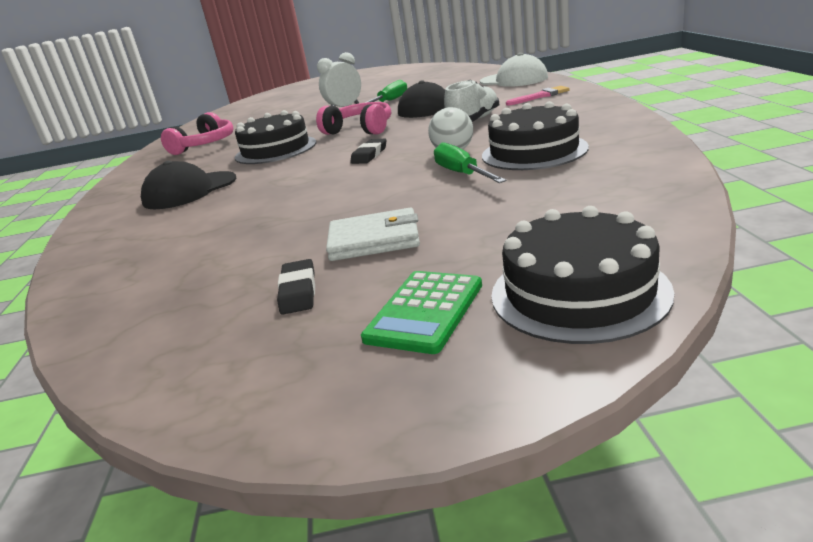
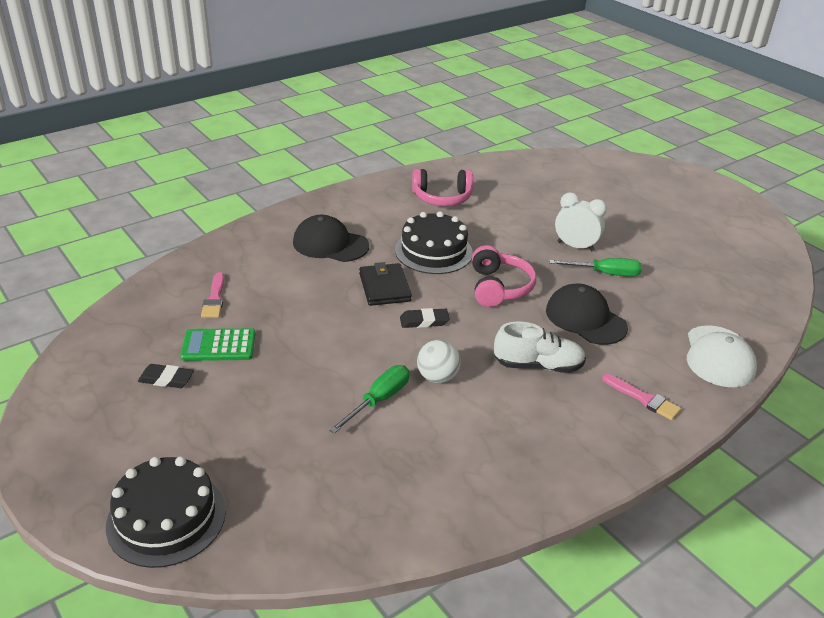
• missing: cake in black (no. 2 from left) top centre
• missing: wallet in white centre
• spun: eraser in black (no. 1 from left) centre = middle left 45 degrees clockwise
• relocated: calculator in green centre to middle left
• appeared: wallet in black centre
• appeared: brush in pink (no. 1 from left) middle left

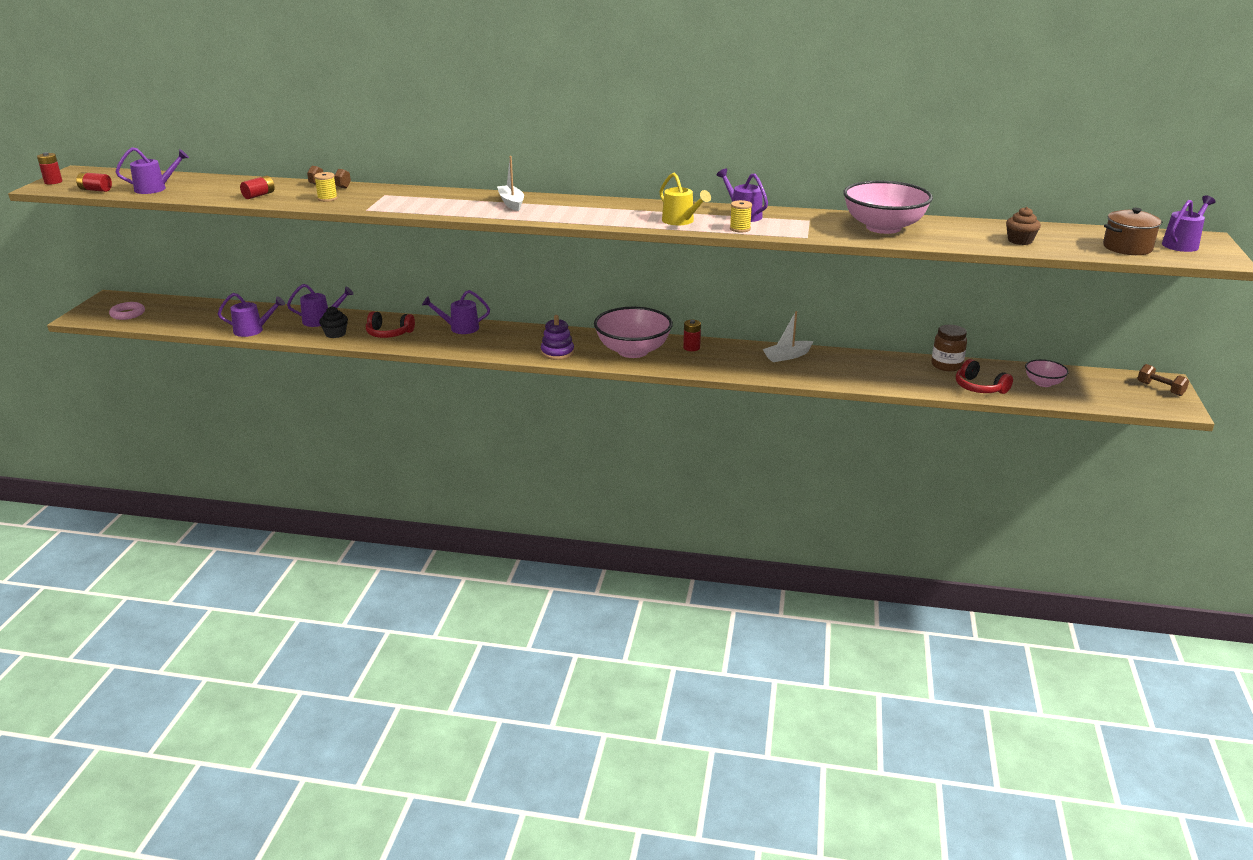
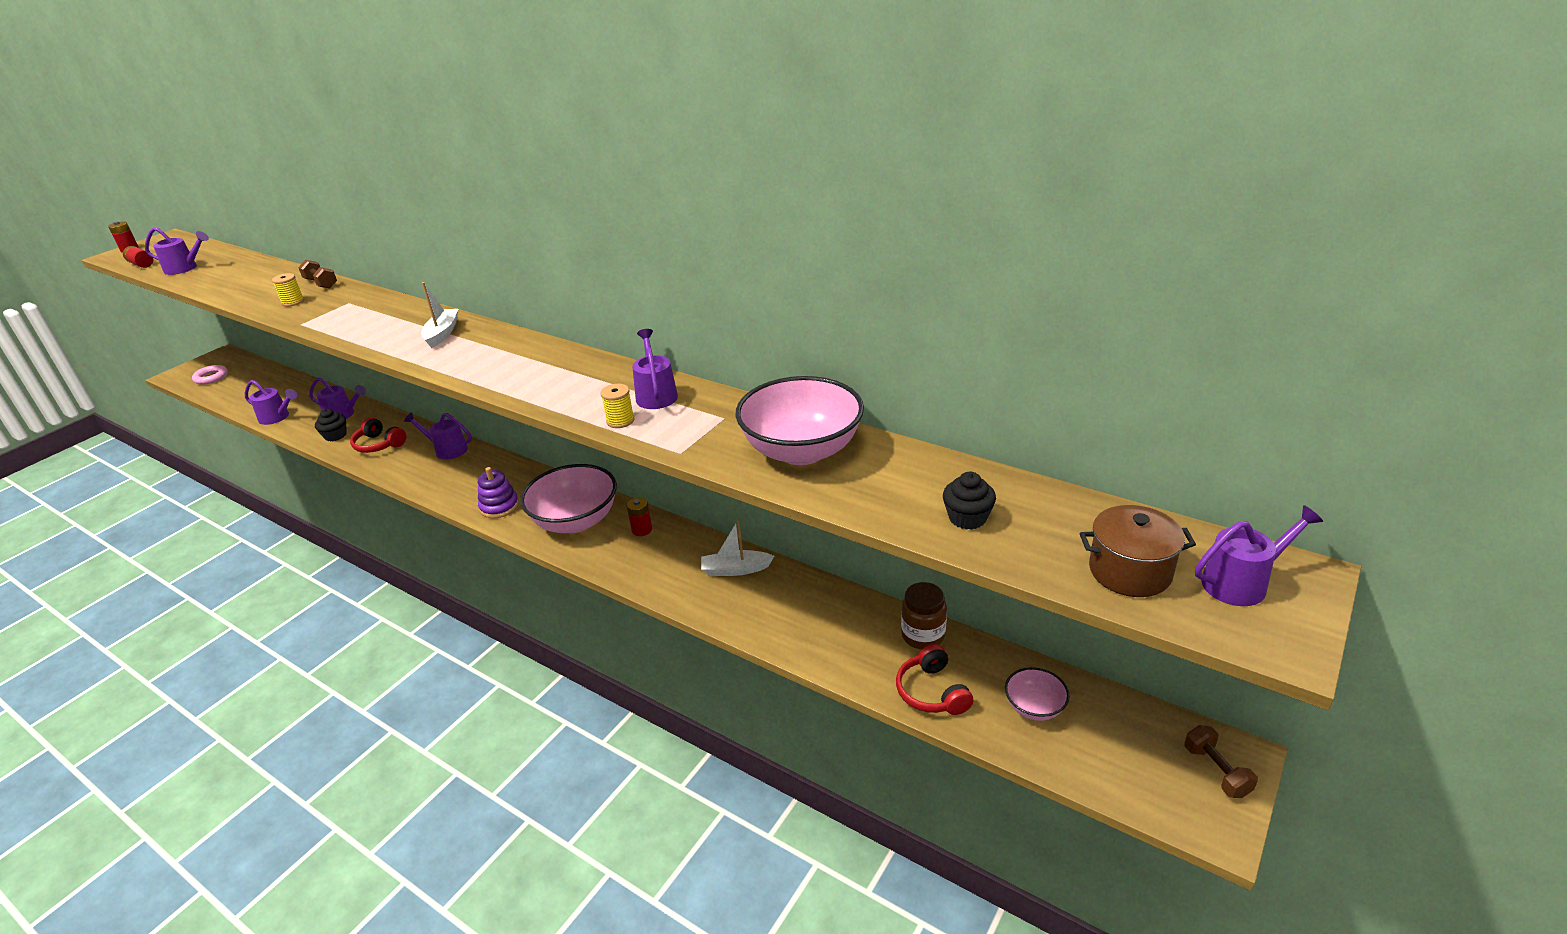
• missing: watering can in yellow top centre
• missing: battery in red (no. 3 from left) top left
• colour: cupcake in brown top right to cupcake in black (no. 2 from left) centre

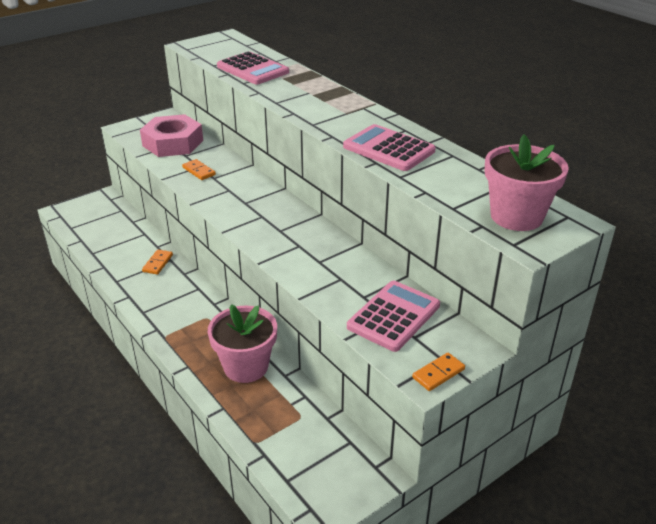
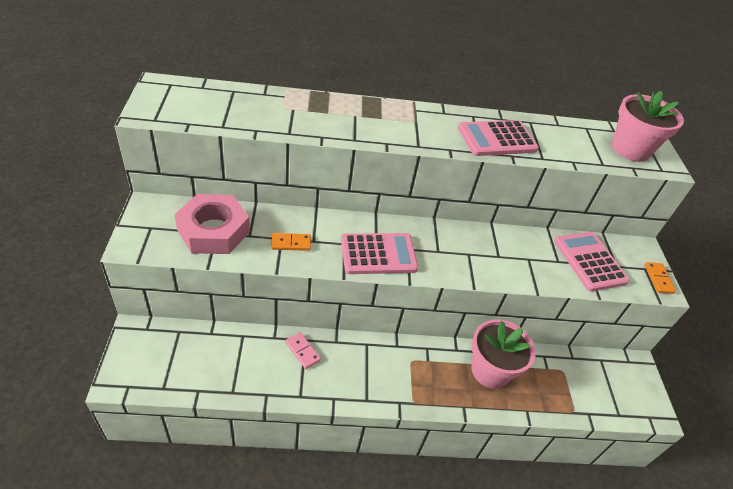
• relocated: calculator in pink (no. 1 from left) top centre to centre
• colour: domino in orange (no. 1 from left) middle left to domino in pink bottom centre

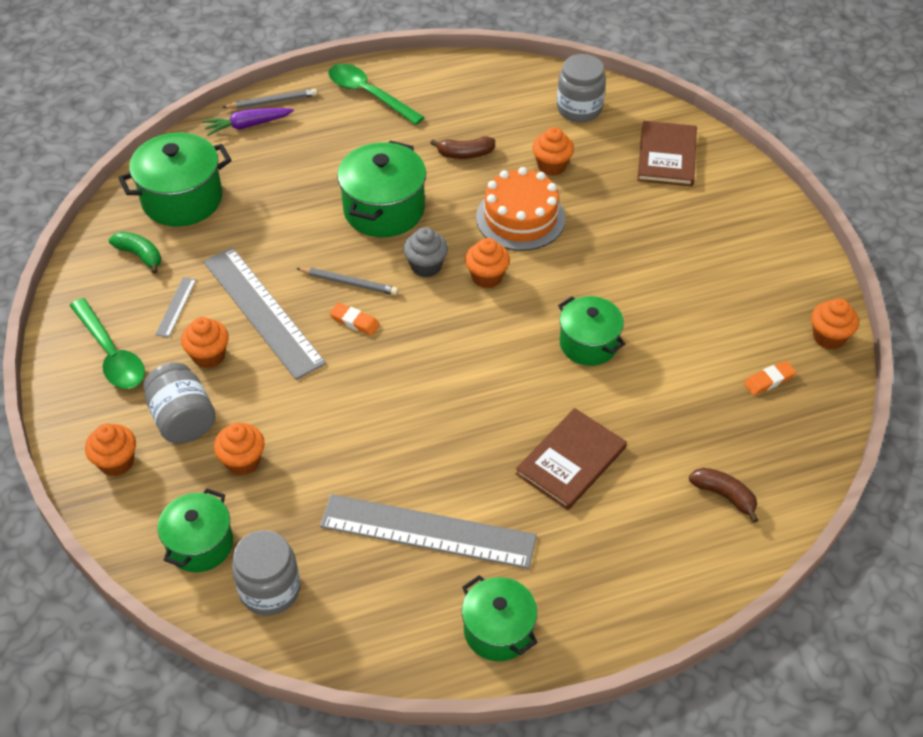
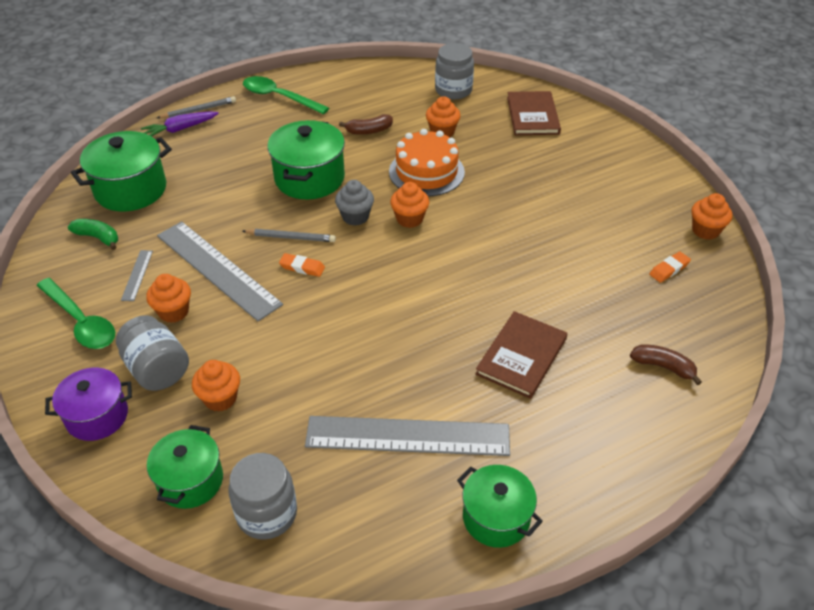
• missing: pot in green (no. 5 from left) centre
• exchanged: cupcake in orange (no. 1 from left) middle left to pot in purple middle left

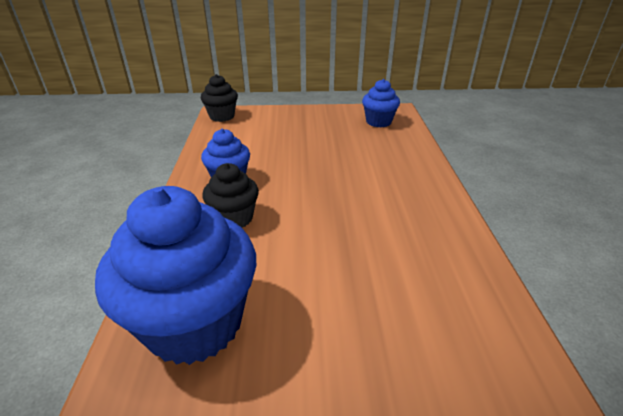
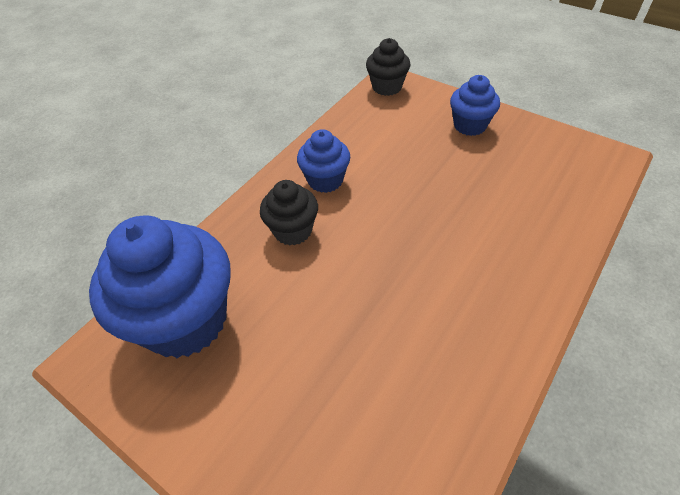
• relocated: cupcake in blue (no. 3 from left) top centre to top right

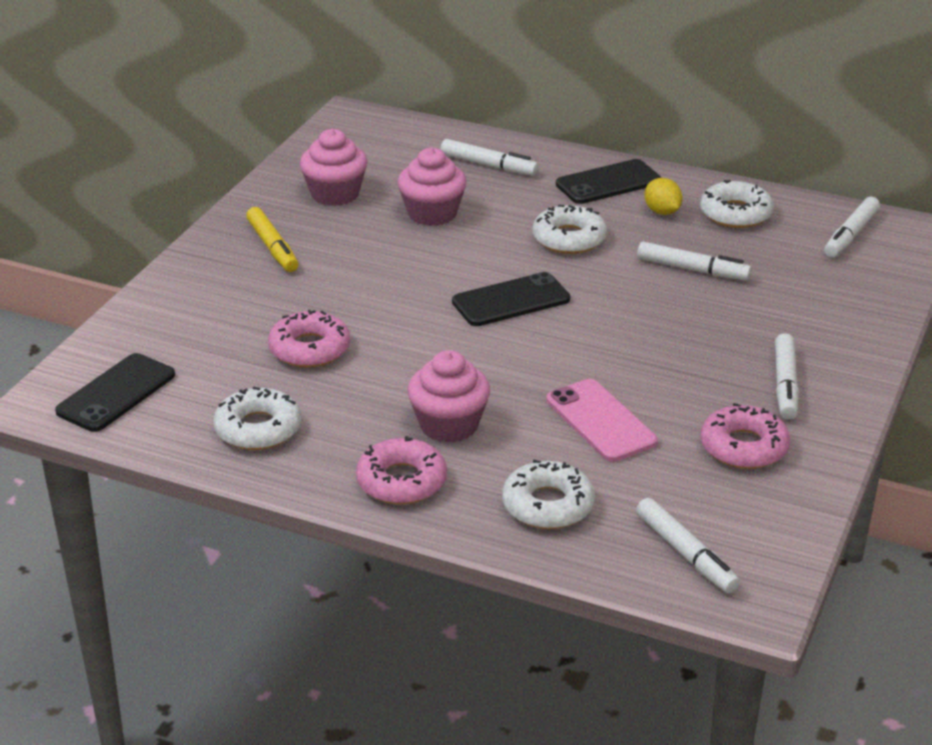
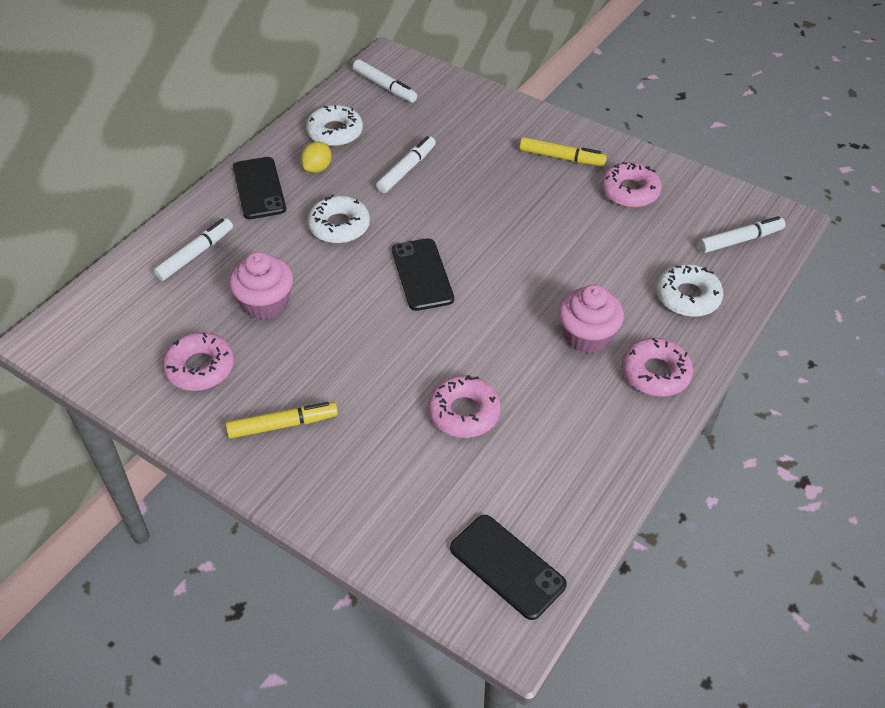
• exchanged: cupcake in pink (no. 1 from left) top centre to donut in pink (no. 1 from left) middle left
• spun: lemon in yellow top right = top centre 45 degrees counterclockwise
• colour: marker in white (no. 4 from left) middle right to marker in yellow (no. 2 from left) top centre
• missing: phone in pink centre
• missing: donut in white (no. 1 from left) middle left

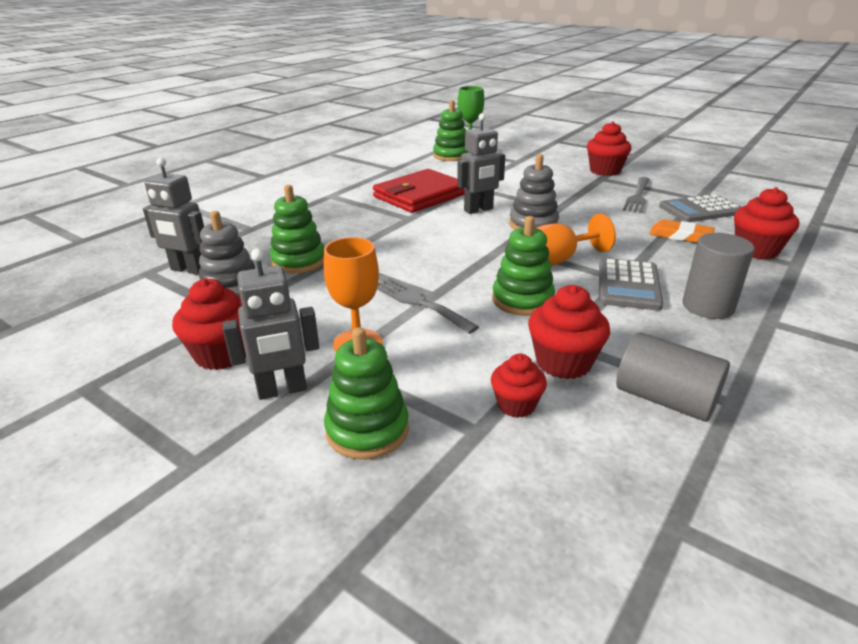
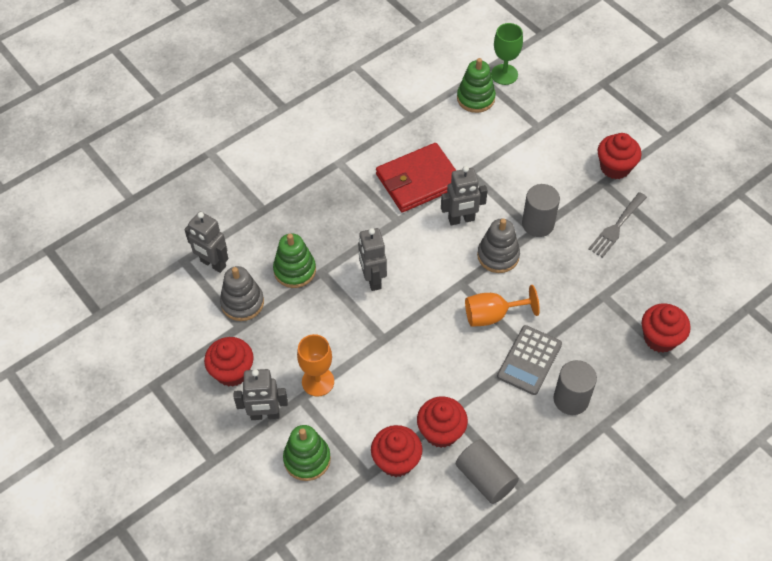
• missing: calculator in grey (no. 2 from left) top right
• missing: stacking toy in green (no. 4 from left) centre
• missing: eraser in orange middle right
• missing: fork in grey (no. 1 from left) centre
• size: cupcake in red (no. 2 from left) centre = bottom centre x1.57
• appeared: cylinder in grey (no. 2 from left) middle right
• appeared: robot in grey (no. 3 from left) centre

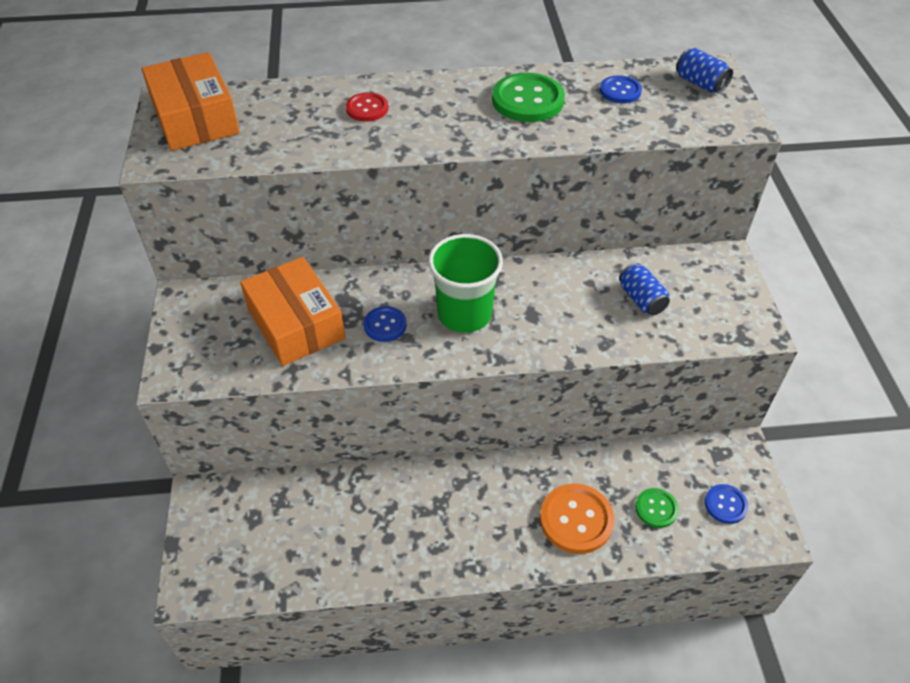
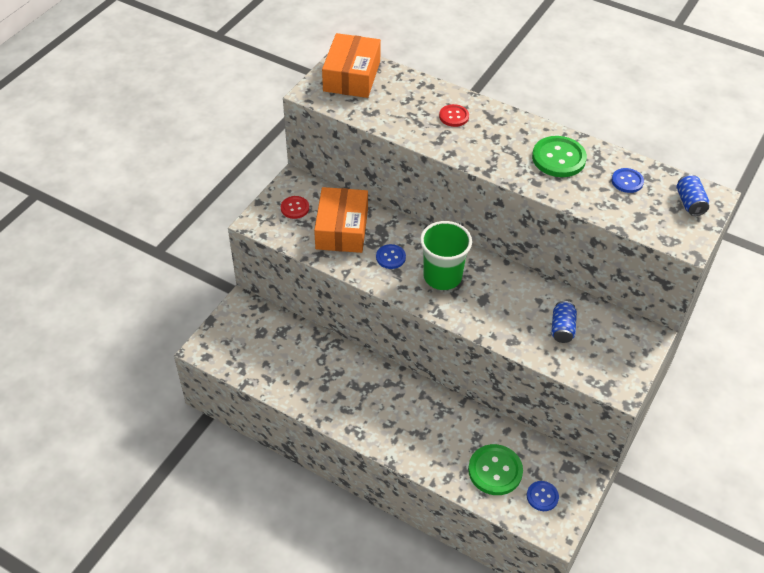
• missing: button in orange bottom centre
• size: button in green (no. 2 from left in the first image) bottom right = bottom centre x1.73
• appeared: button in red (no. 1 from left) centre

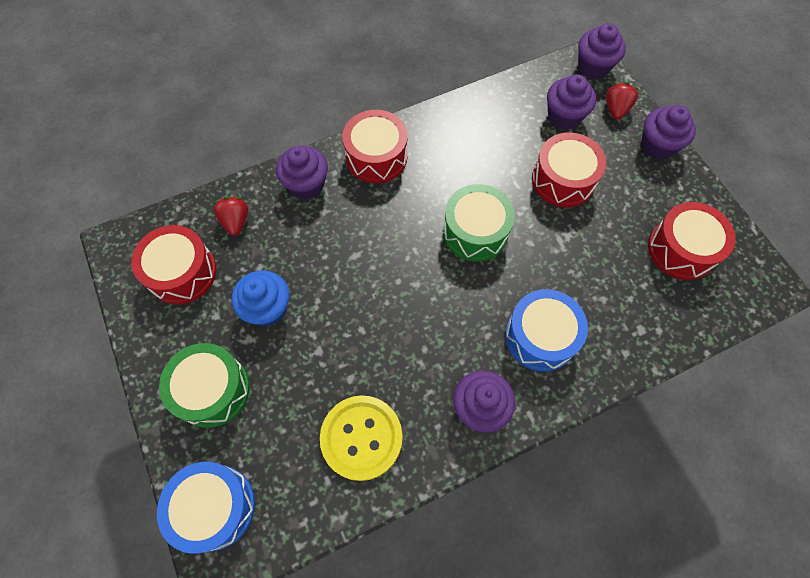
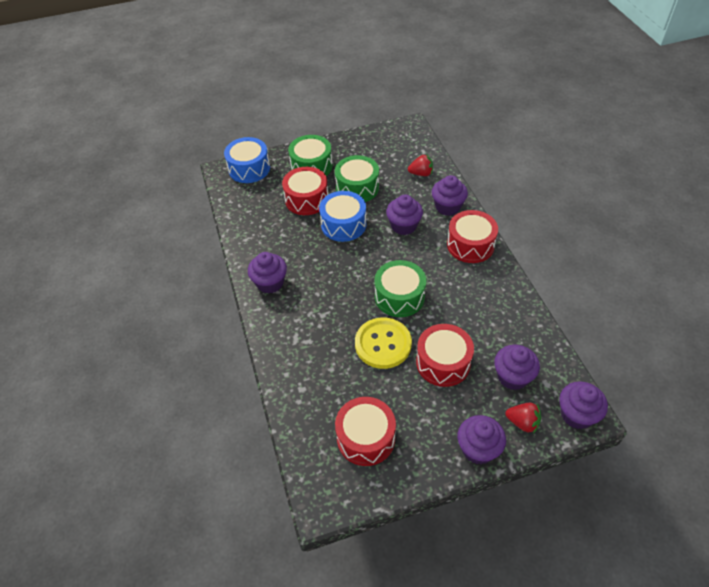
• relocated: drum in red (no. 1 from left) middle left to top centre
• exchanged: cupcake in blue middle left to drum in green (no. 2 from left) top centre
• relocated: drum in blue (no. 2 from left) middle right to centre
• relocated: button in yellow bottom centre to centre
• appeared: cupcake in purple (no. 2 from left) centre

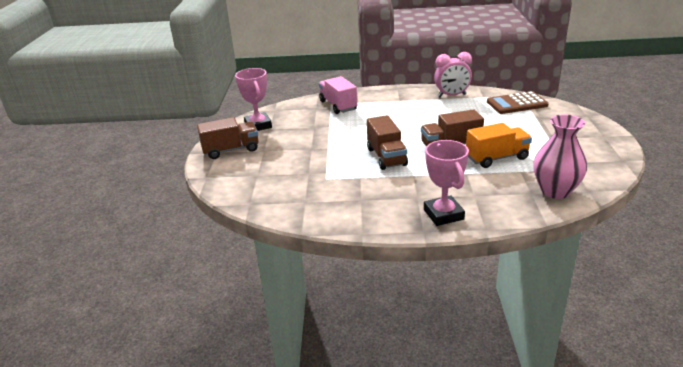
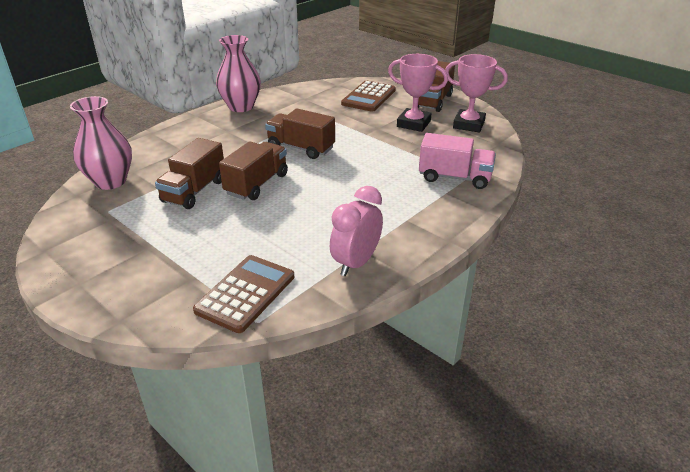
• colour: truck in orange middle right to truck in brown (no. 1 from left) middle left
• relocated: trophy in pink (no. 2 from left in the first image) centre to trophy in pink (no. 1 from left) top centre
• appeared: vase in pink (no. 2 from left) top centre
• appeared: calculator in brown (no. 2 from left) top centre

